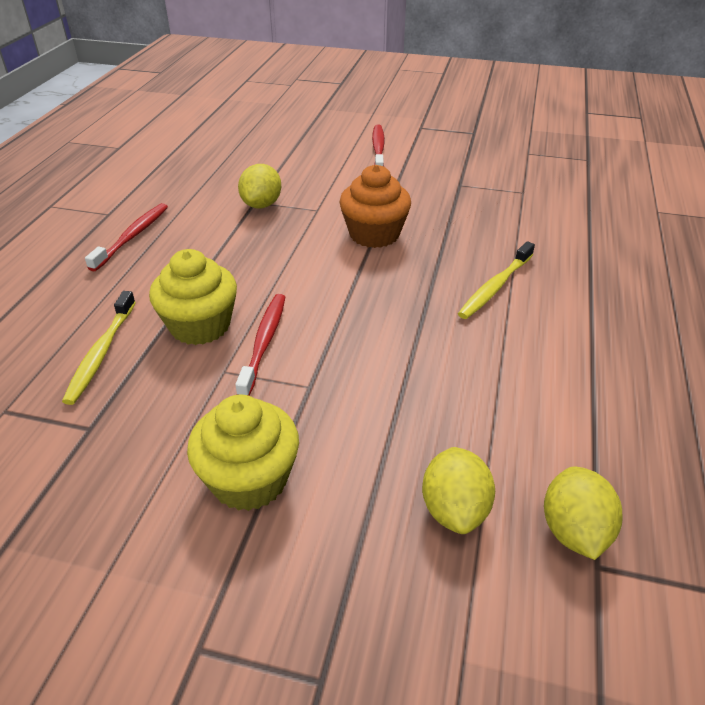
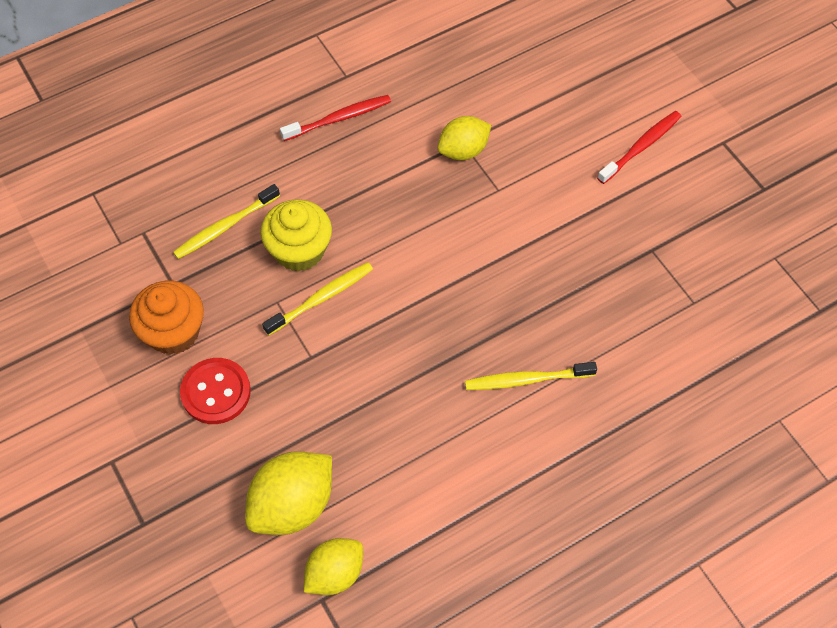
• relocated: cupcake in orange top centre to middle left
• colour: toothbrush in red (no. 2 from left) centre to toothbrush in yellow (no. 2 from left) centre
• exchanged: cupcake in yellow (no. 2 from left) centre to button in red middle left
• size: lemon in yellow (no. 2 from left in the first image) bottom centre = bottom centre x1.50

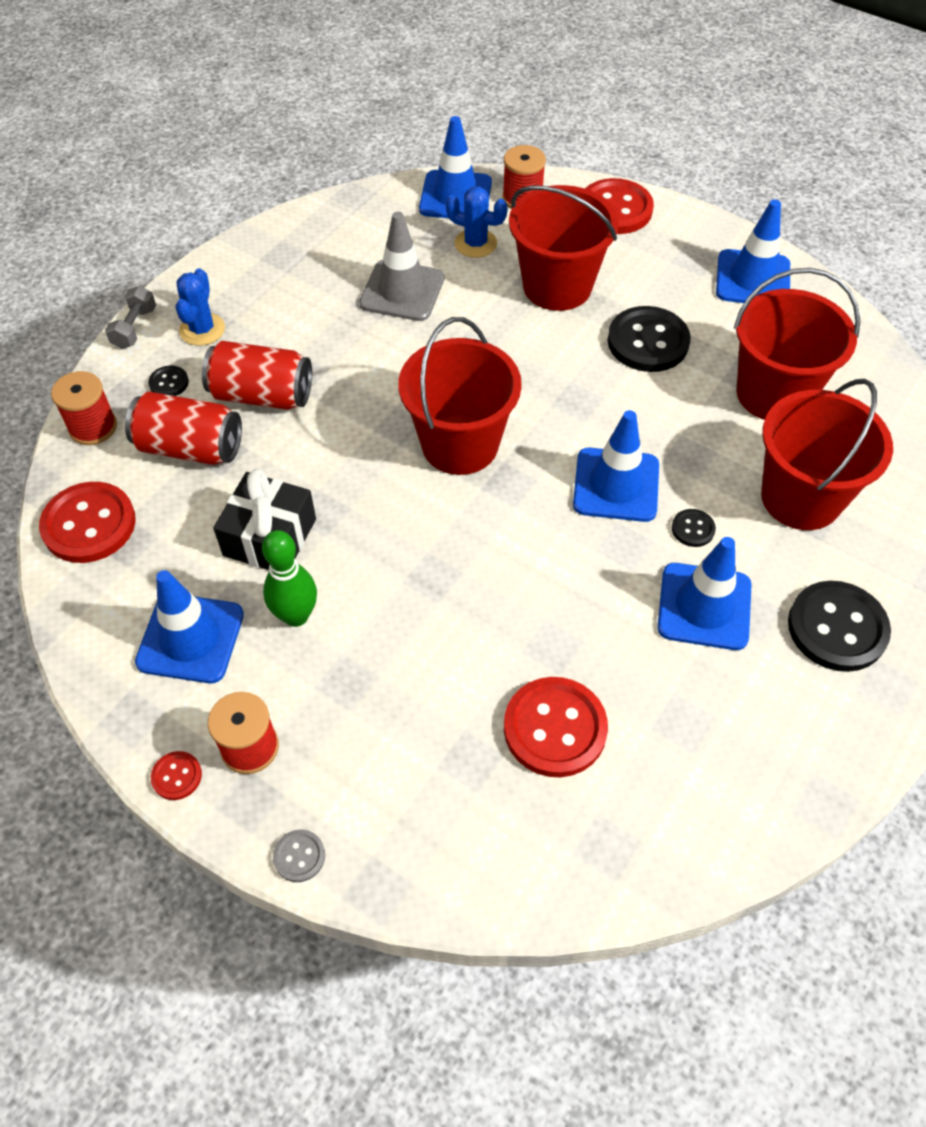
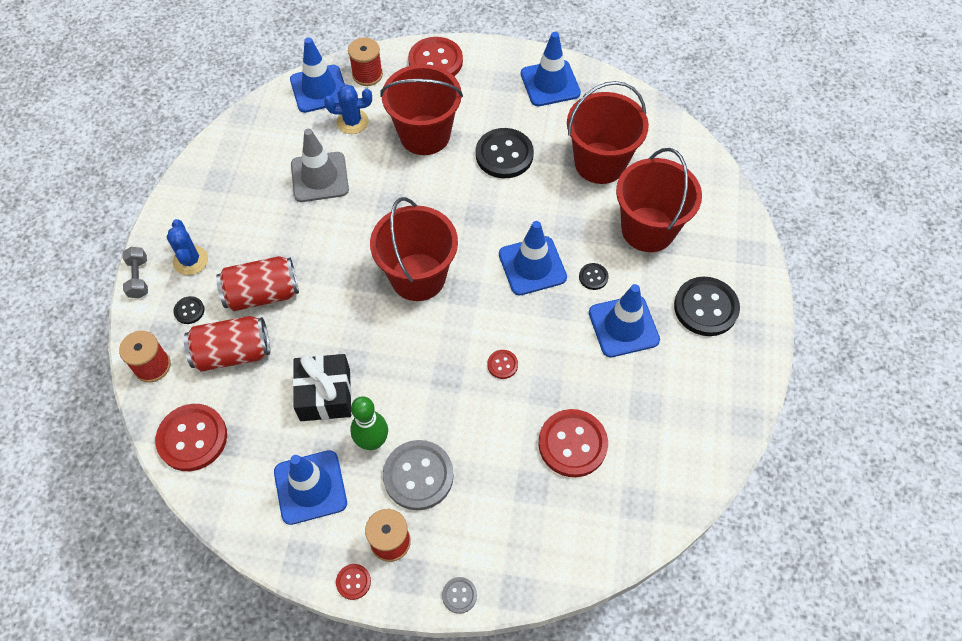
• appeared: button in red (no. 4 from left) centre
• appeared: button in grey (no. 1 from left) bottom centre

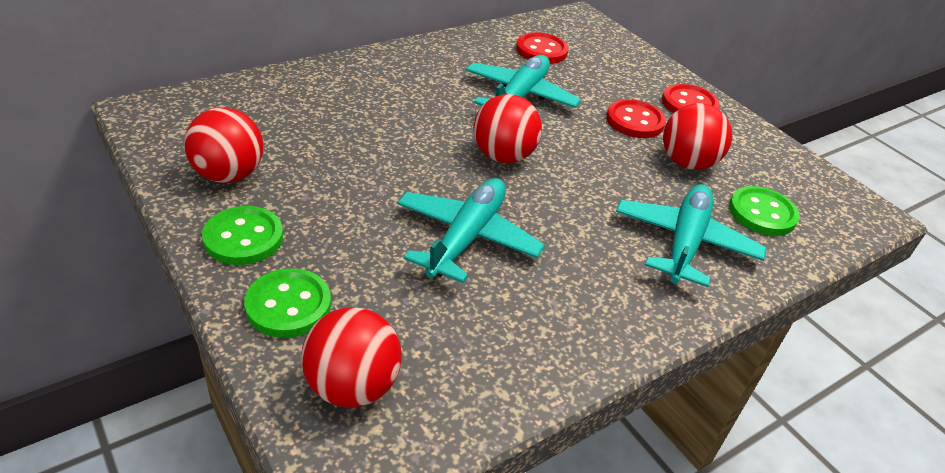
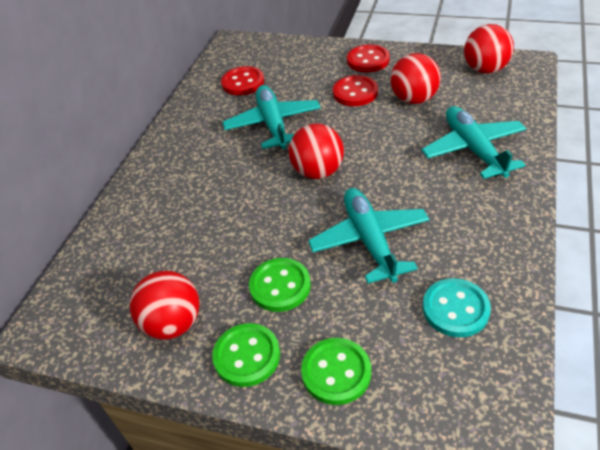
• relocated: button in green (no. 3 from left in the first image) middle right to button in green (no. 2 from left) centre
• relocated: ball in red (no. 2 from left in the first image) bottom centre to ball in red (no. 4 from left) top right
• appeared: button in turquoise bottom right

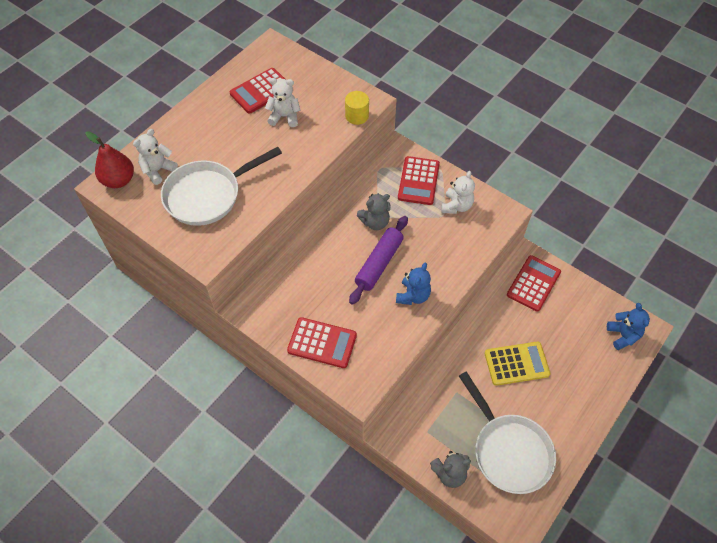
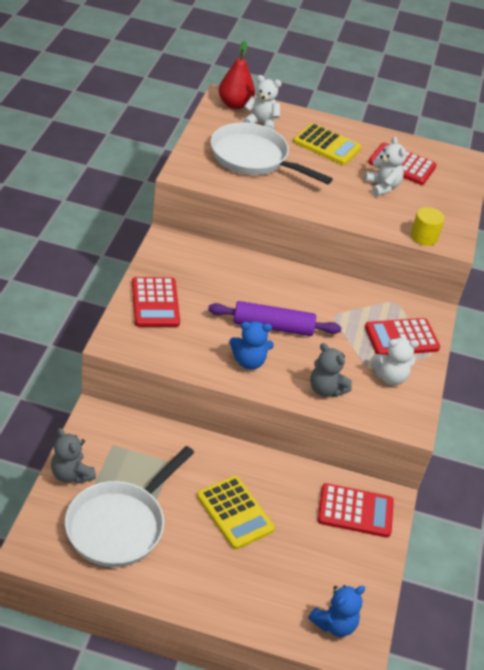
• relocated: teddy bear in grey (no. 1 from left in the first image) centre to teddy bear in grey (no. 2 from left) middle right
• appeared: calculator in yellow (no. 2 from left) top right

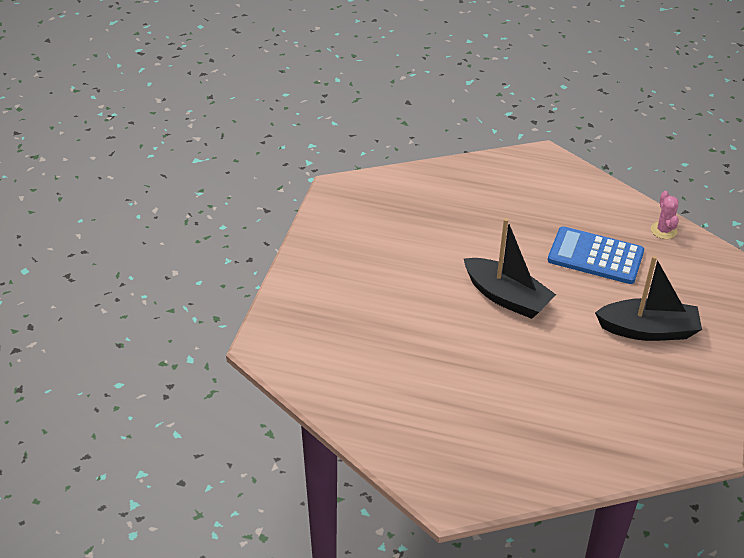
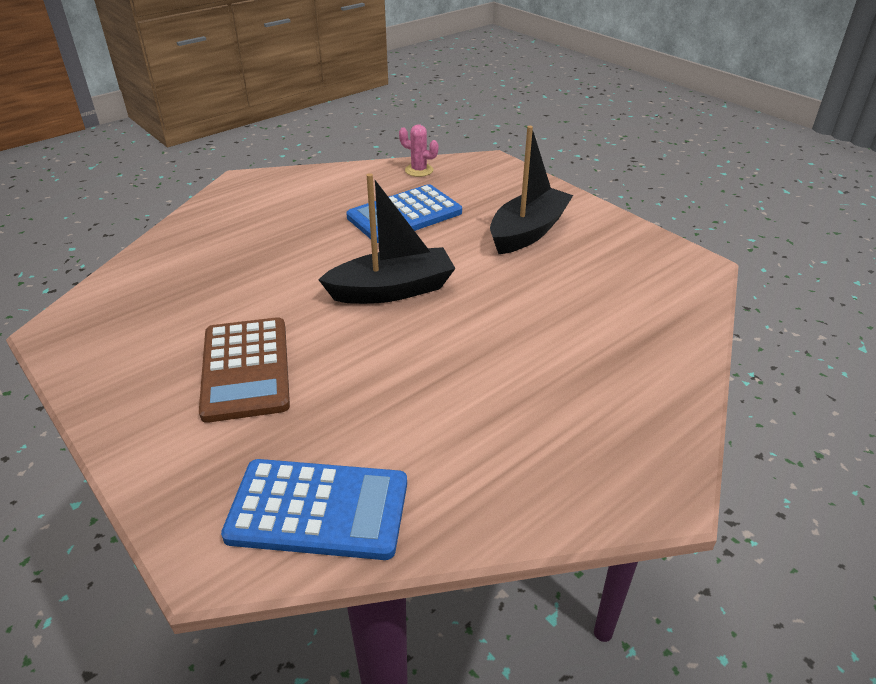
• appeared: calculator in brown middle left
• appeared: calculator in blue (no. 1 from left) bottom centre

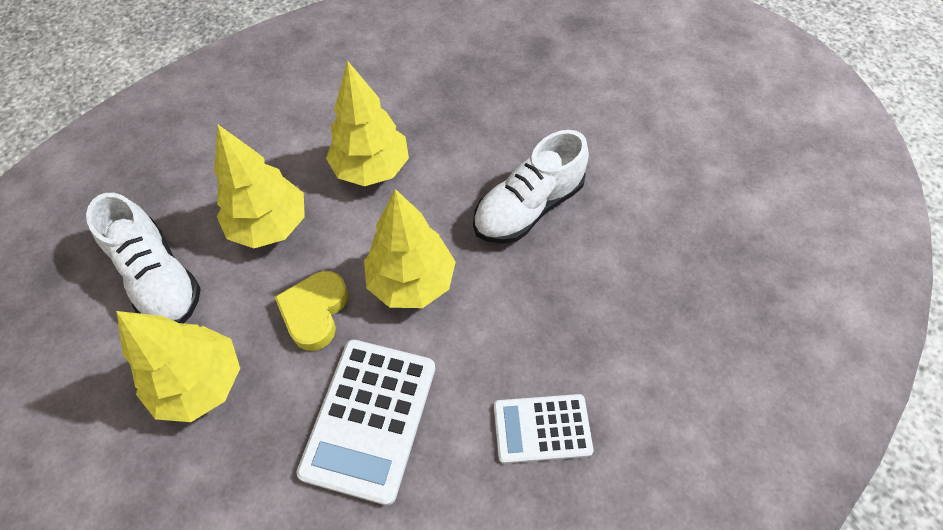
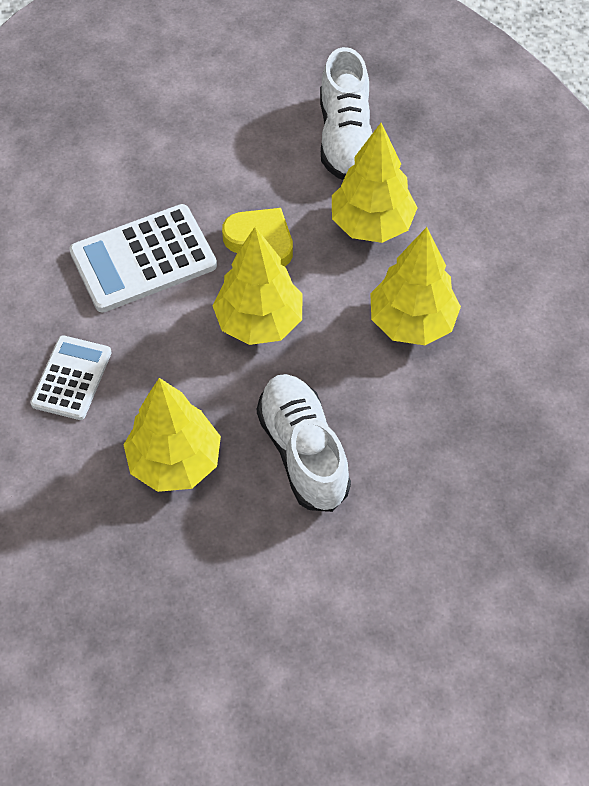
• spun: shoe in white (no. 1 from left in the first image) middle left = top centre 75 degrees counterclockwise
• relocated: tree in yellow (no. 1 from left) bottom left to middle left
• spun: calculator in white (no. 1 from left in the first image) bottom centre = top left 60 degrees counterclockwise

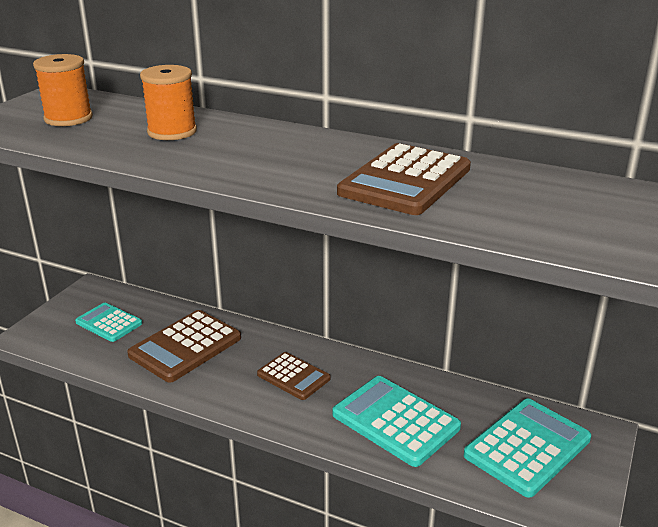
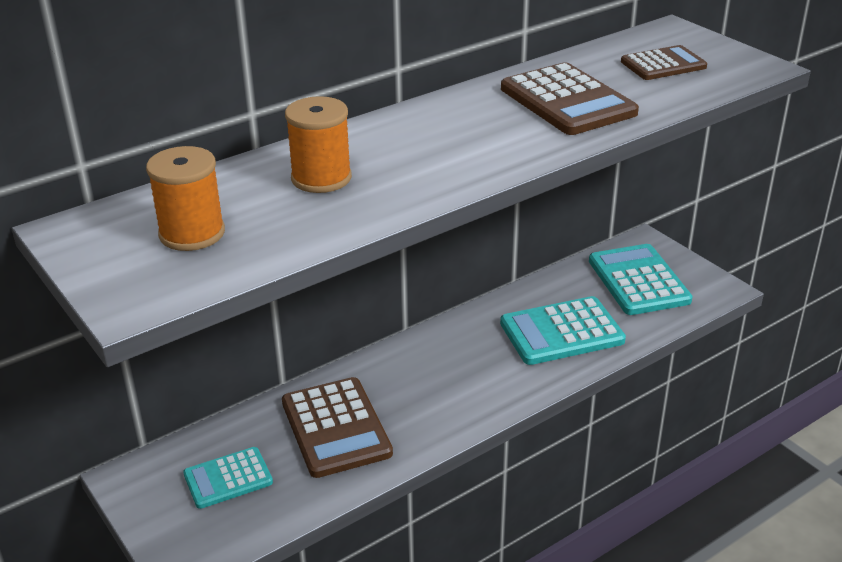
• relocated: calculator in brown (no. 2 from left in the first image) bottom centre to calculator in brown (no. 3 from left) top right

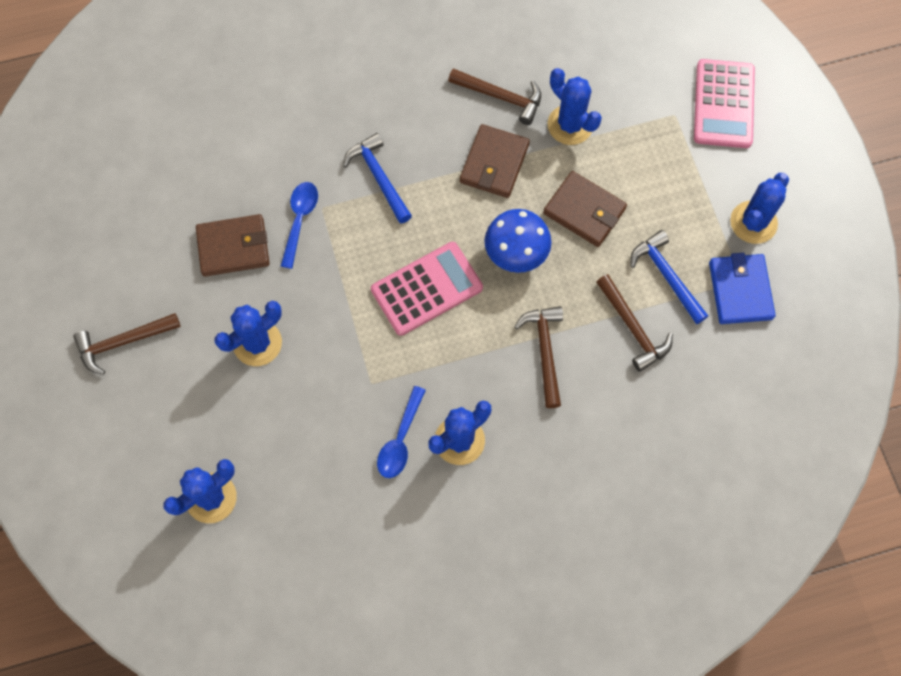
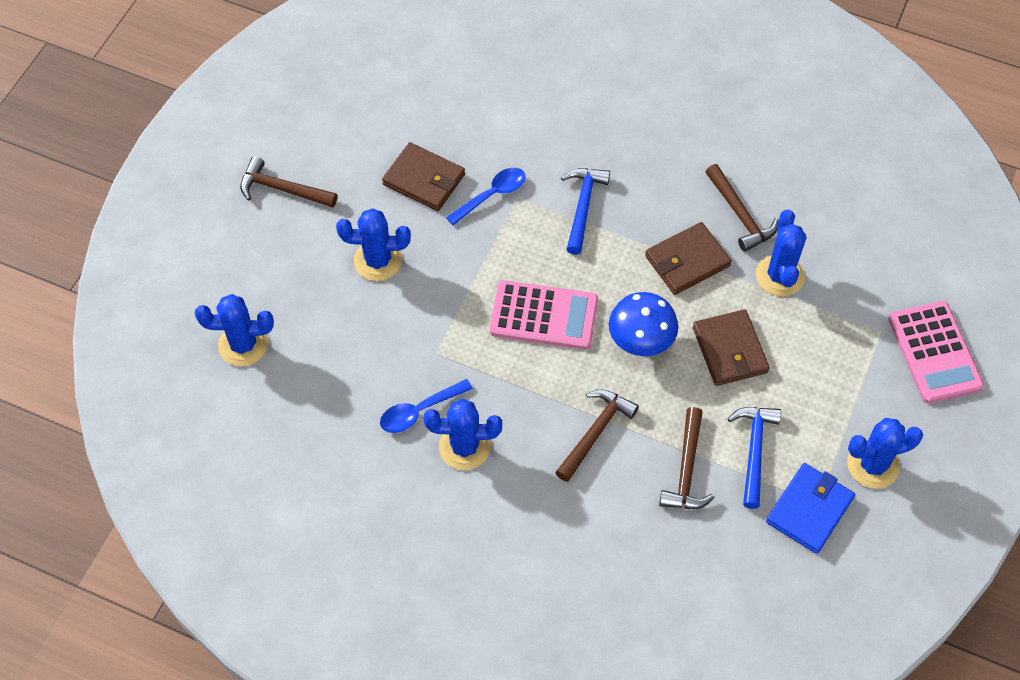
• spun: calculator in pink (no. 2 from left) top right = middle right 60 degrees counterclockwise

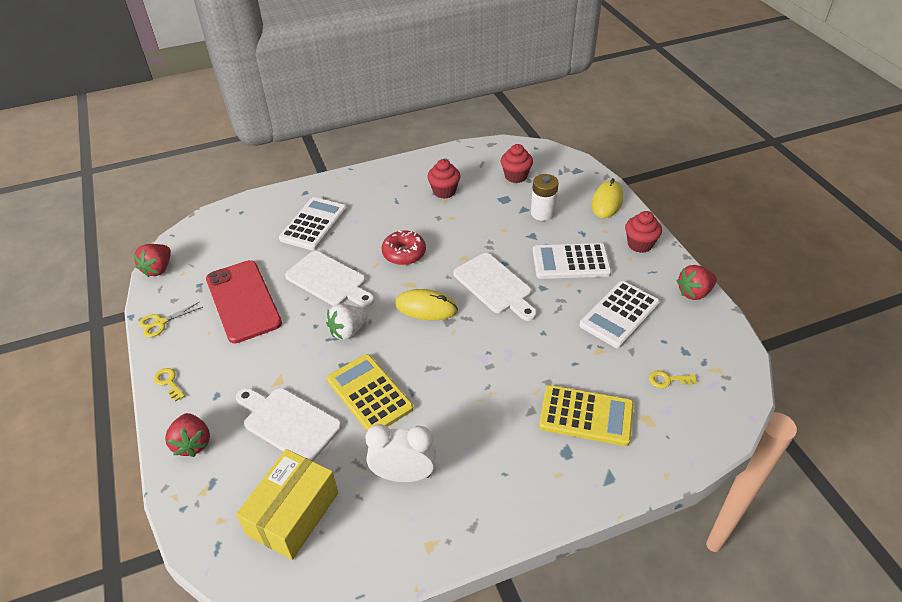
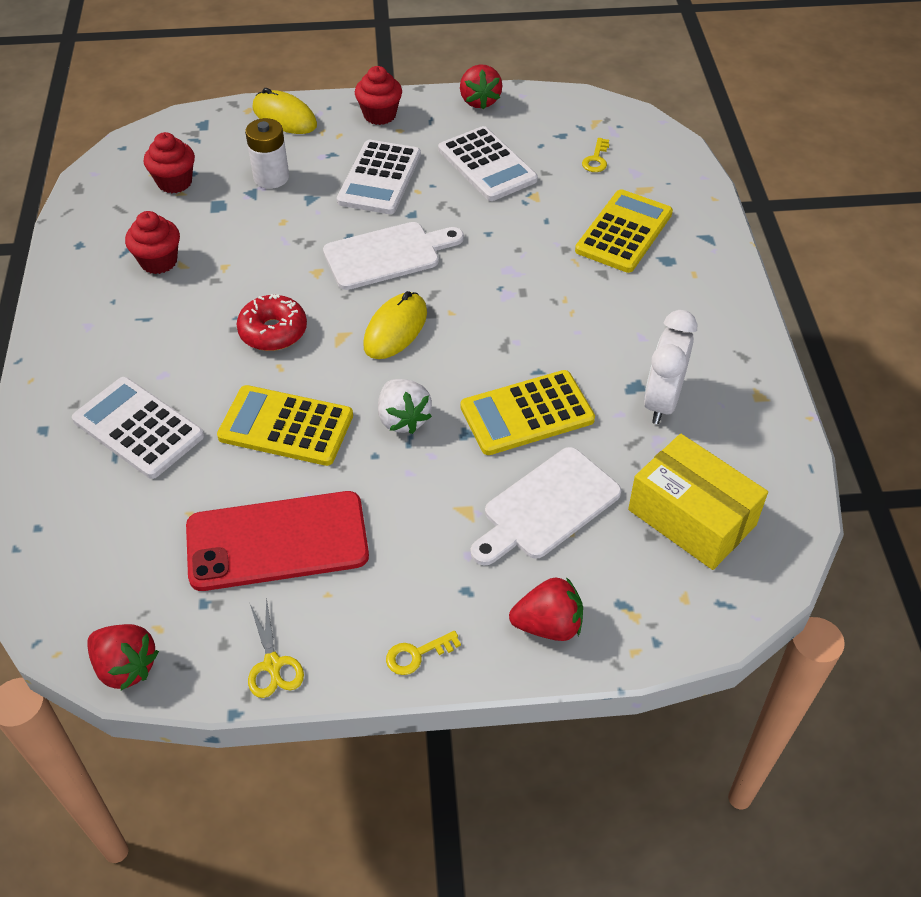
• exchanged: cutting board in white (no. 2 from left) centre to calculator in yellow (no. 1 from left) middle left

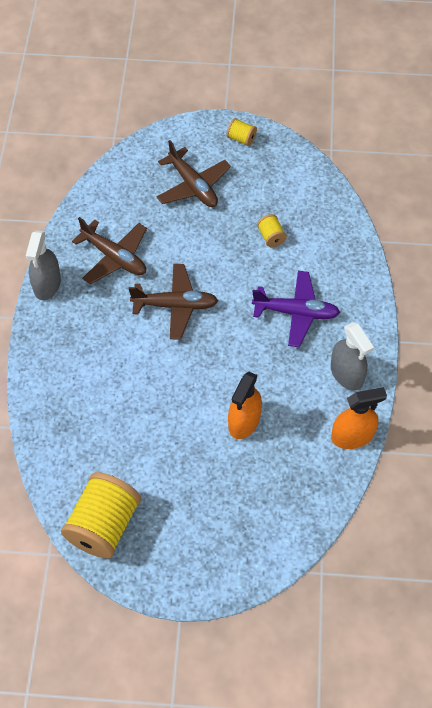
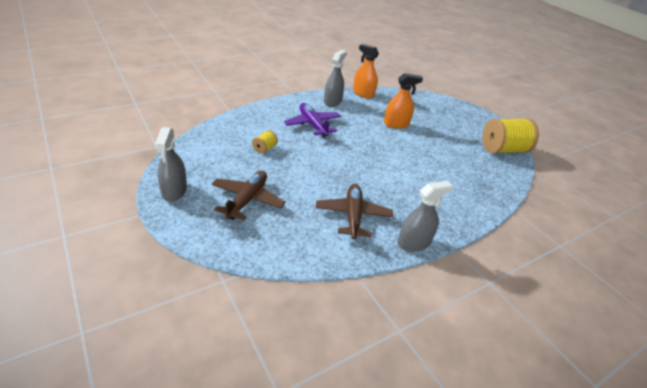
• exchanged: spool in yellow (no. 2 from left) top centre to spray bottle in grey (no. 1 from left) middle left
• missing: plane in brown (no. 2 from left) centre

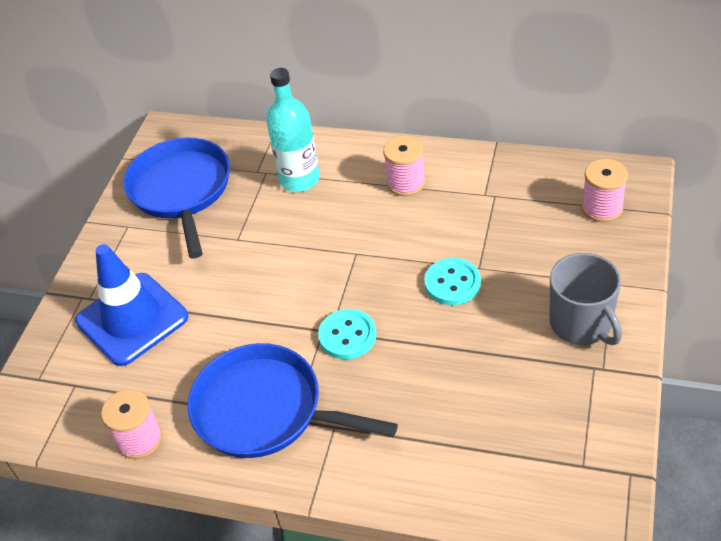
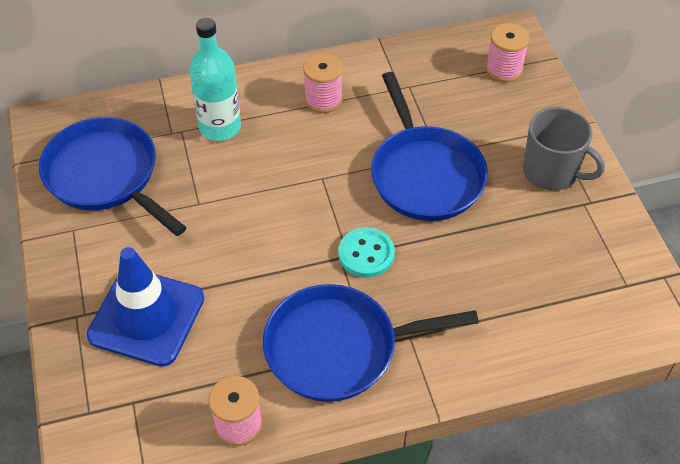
• exchanged: button in turquoise (no. 2 from left) centre to pan in blue (no. 3 from left) top centre

